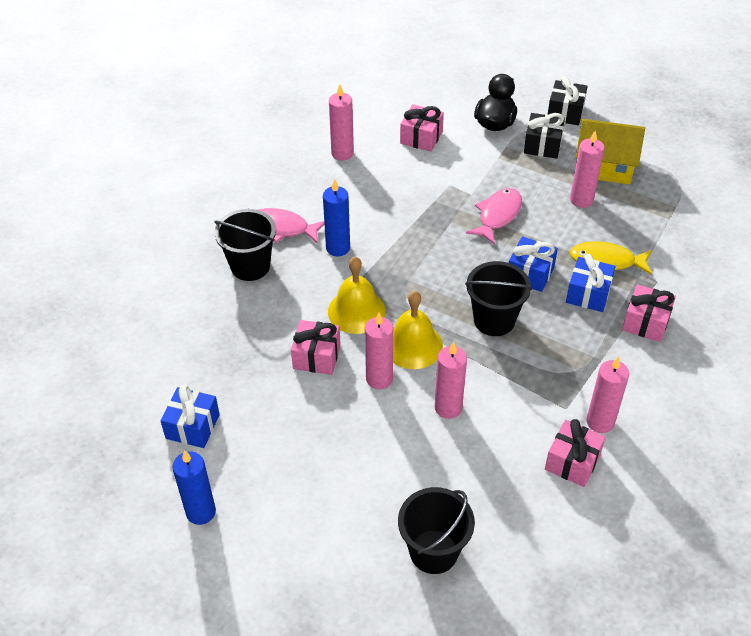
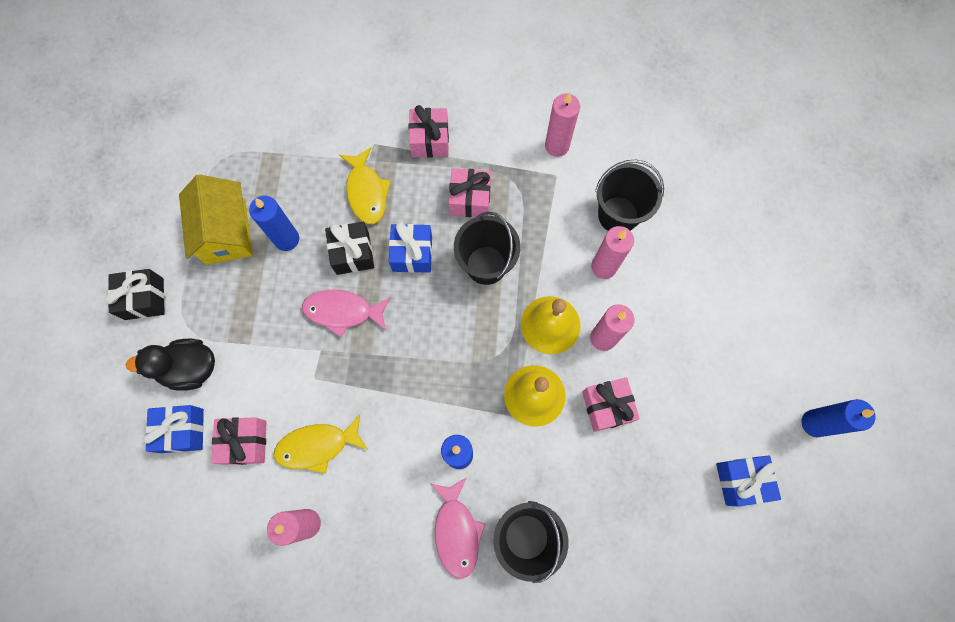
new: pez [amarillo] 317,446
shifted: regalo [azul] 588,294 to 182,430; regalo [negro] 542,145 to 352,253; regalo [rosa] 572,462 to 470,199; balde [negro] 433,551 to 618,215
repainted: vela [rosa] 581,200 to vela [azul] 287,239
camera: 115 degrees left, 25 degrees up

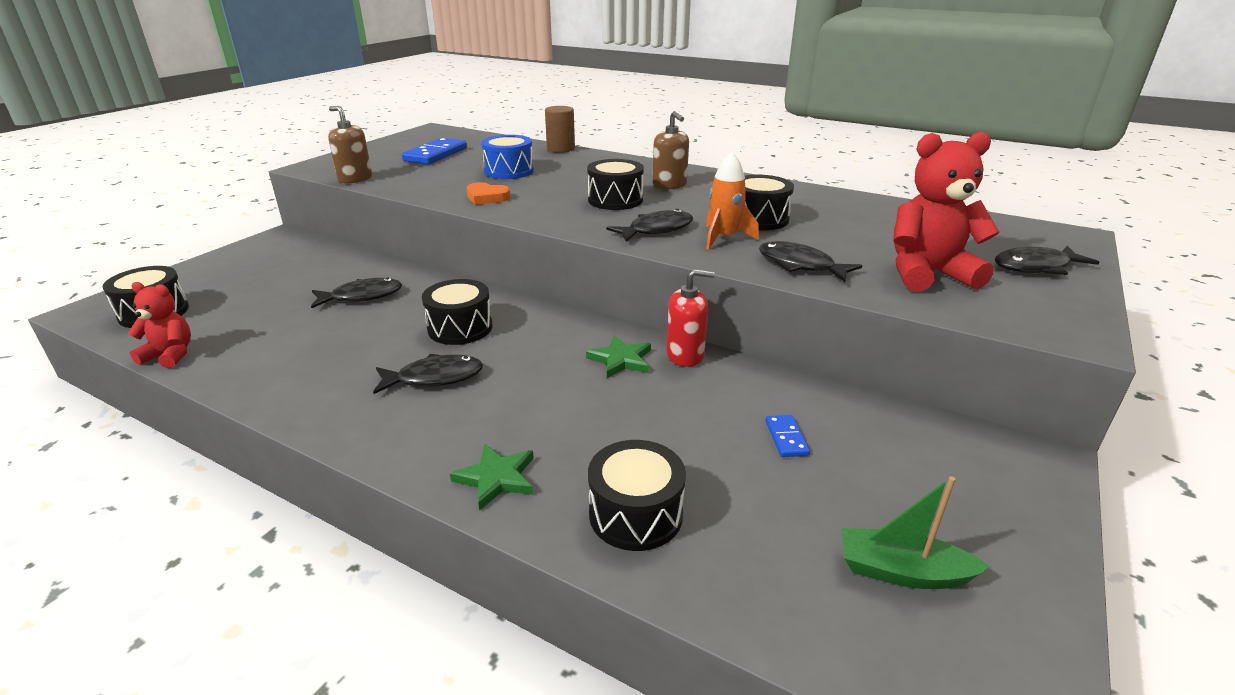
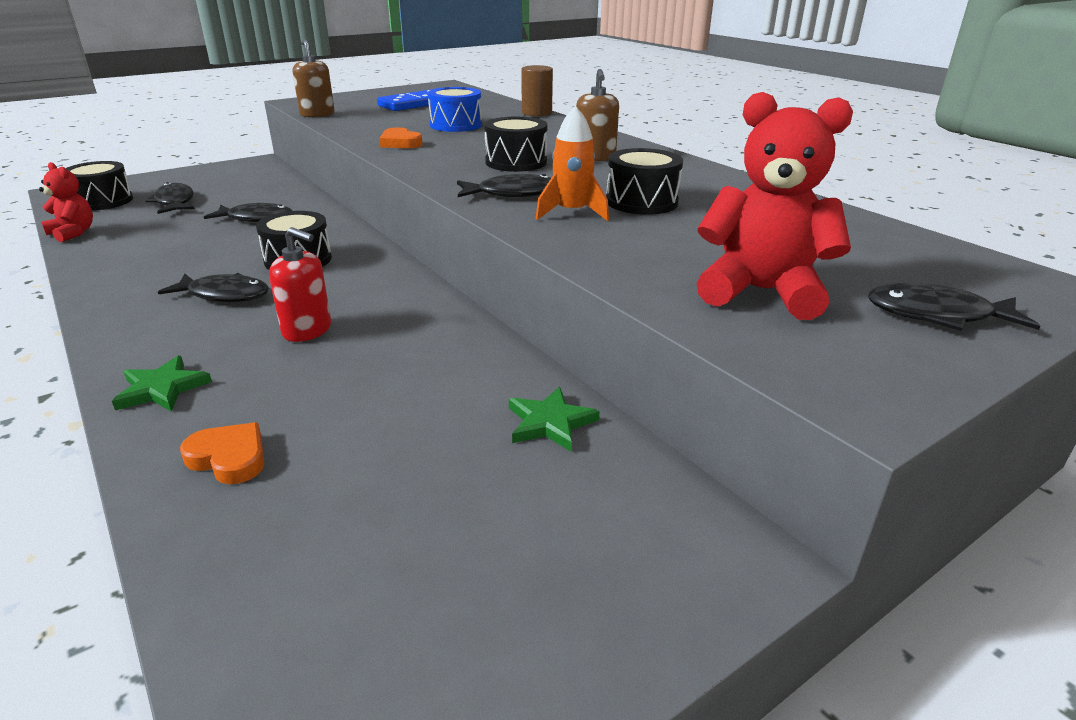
gone: ficha de dominó [azul] 786,438; barco [verde] 902,572
shifted: pez [negro] 800,265 to 175,202; dispensador de jabón [rojo] 685,355 to 307,330; estrella [verde] 621,360 to 550,423
swapped: tambor [negro] 635,514 to corazón [naranja] 229,458
camera: 25 degrees right, 0 degrees up

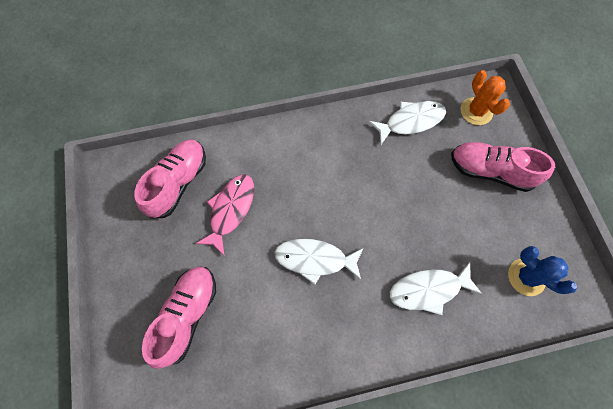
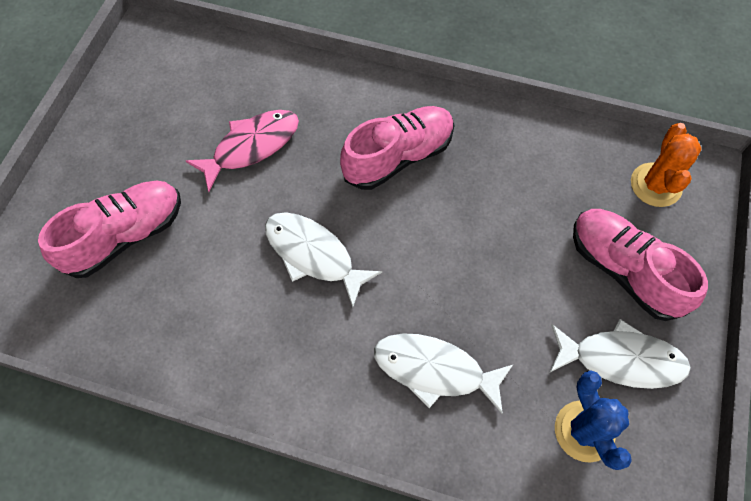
shifted: zapato [rosa] 178,183 to 398,157; pez [blanco] 410,121 to 621,359
camera: 30 degrees right, 5 degrees down

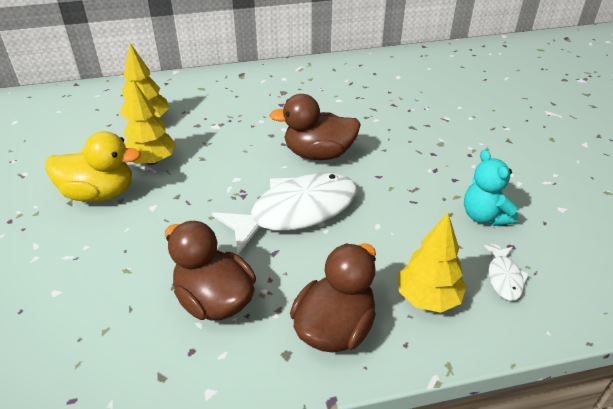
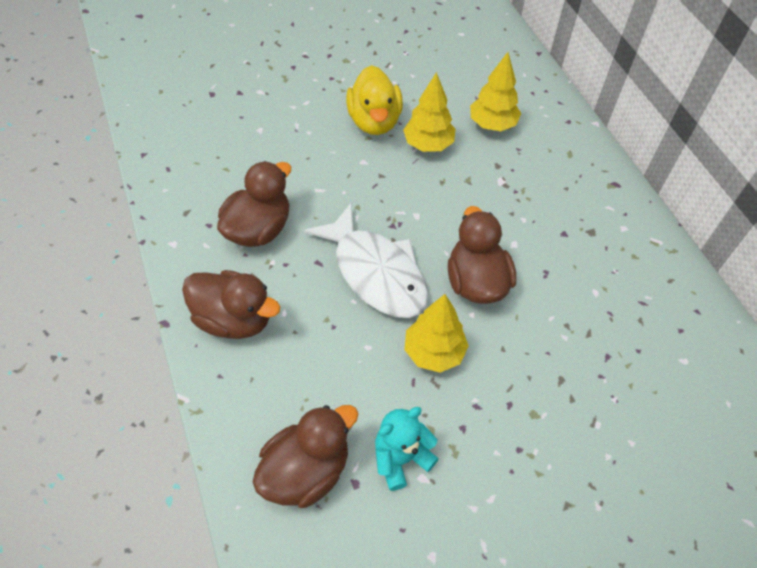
shifted: árbol [amarillo] 428,298 to 434,352
swapped: pez [blanco] 504,278 to pato [marrón] 306,471
camera: 80 degrees right, 15 degrees up

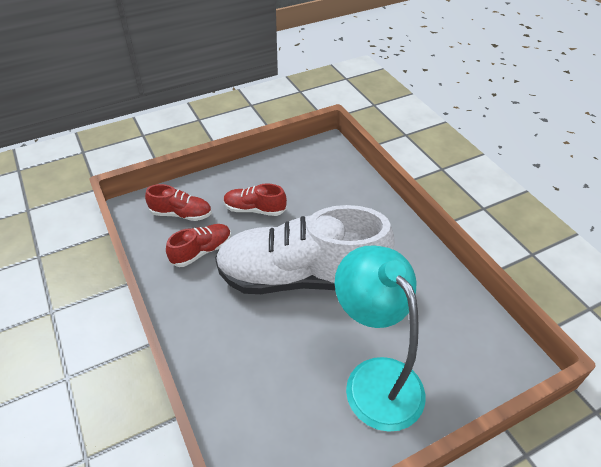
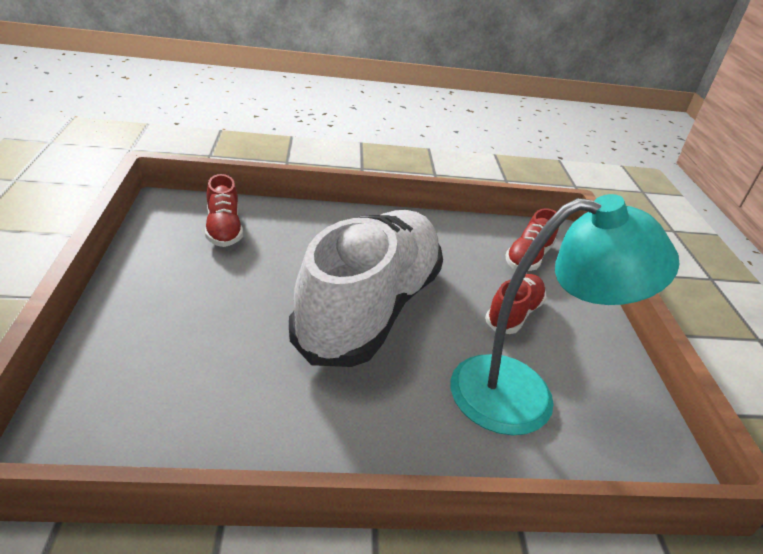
shifted: zapato [rojo] 202,251 to 223,229; lámpara [turquesa] 375,378 to 524,395
camera: 110 degrees right, 10 degrees down

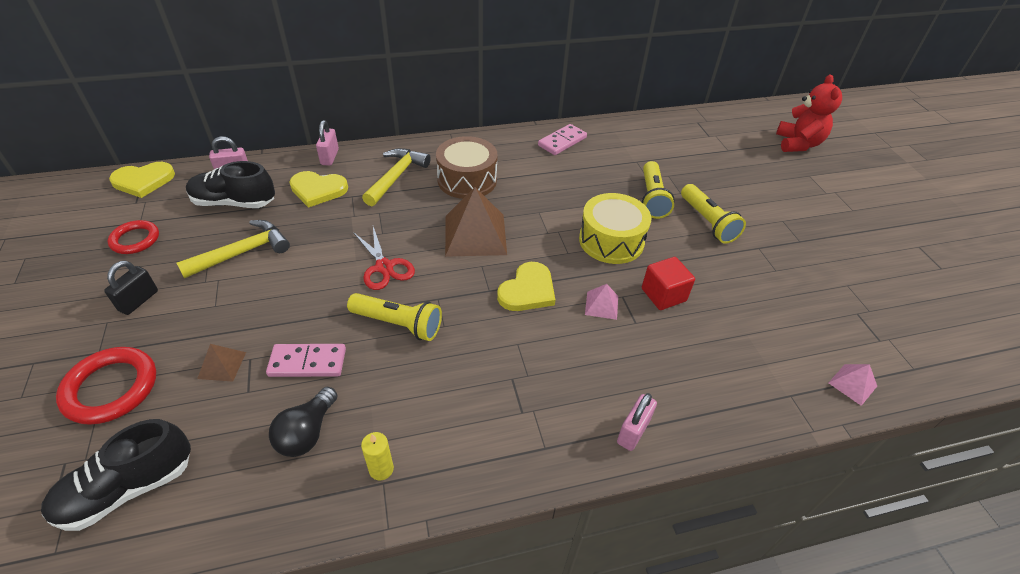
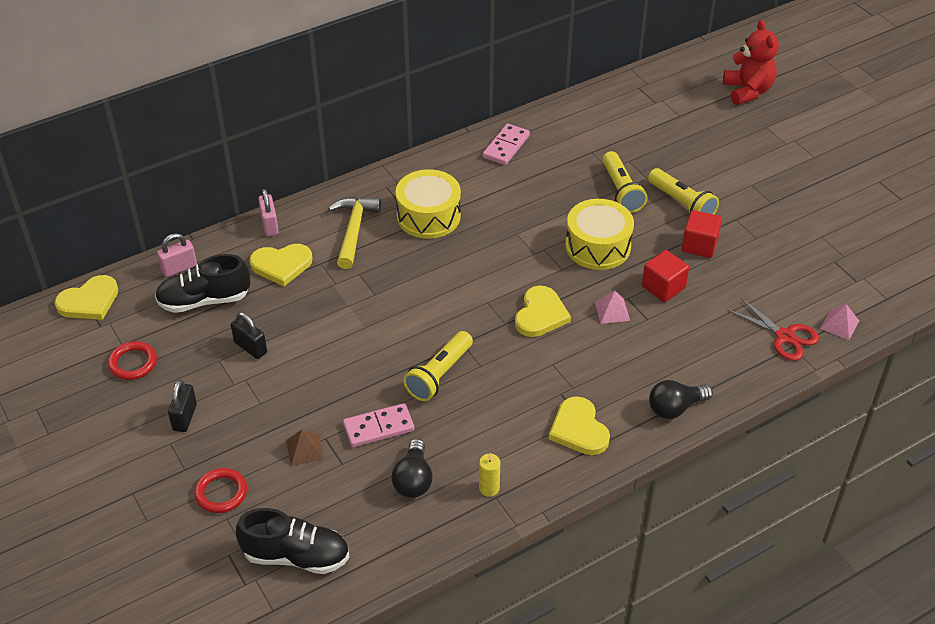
gone: pirámide [marrón] 475,234
new: corazón [amarillo] 579,429; cubo [rojo] 699,245
shifted: tijeras [rojo] 384,267 to 785,336
swapped: martillo [amarillo] 243,252 to candado [negro] 250,347; candado [rosa] 633,431 to bombilla [negro] 675,408
repainted: tambor [marrón] 467,180 to tambor [amarillo] 428,216
rotated: zapato [negro] 128,488 = 296,556 120 degrees counterclockwise; lámpara de mano [amarillo] 398,324 = 439,375 120 degrees clockwise
scaled: anillo [rojo] 111,388 = 221,493 x0.65
camera: 15 degrees left, 0 degrees up

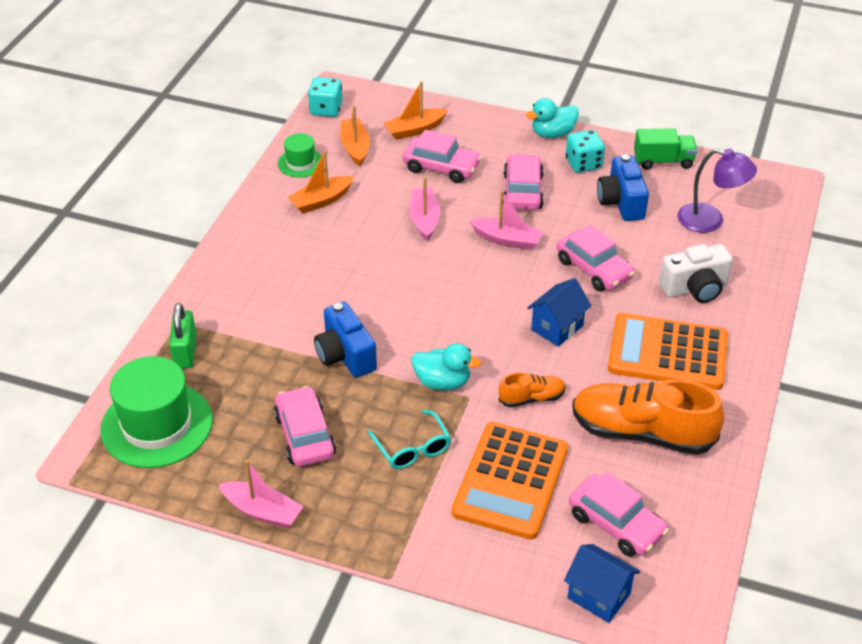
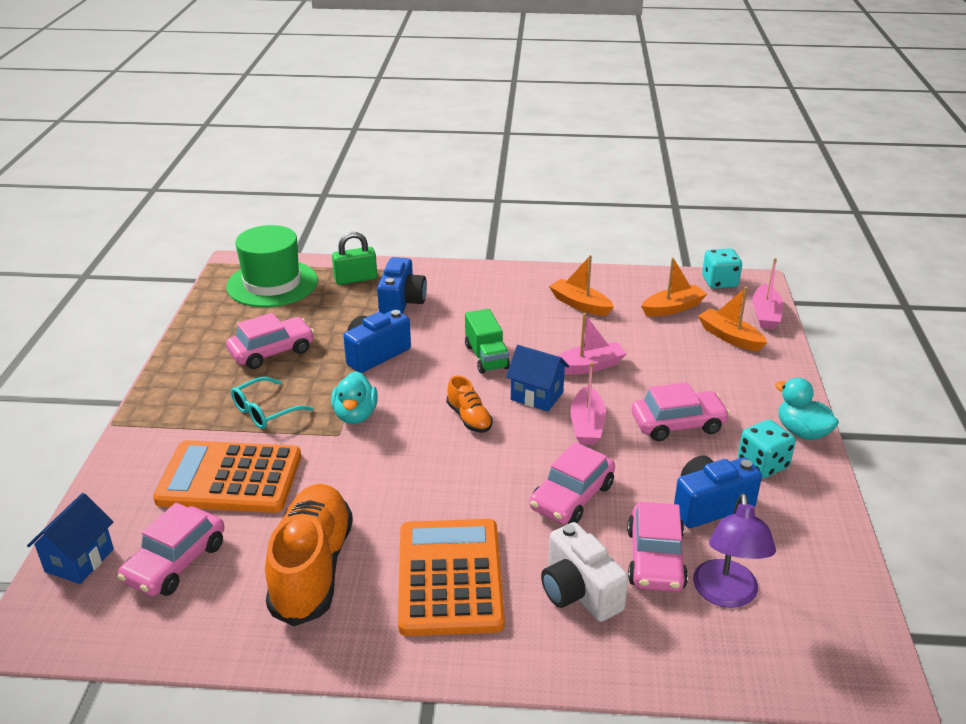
gone: sombrero [verde] 300,163
new: cámara [azul] 401,303
shifted: zapato [naranja] 531,398 to 469,418; camión [verde] 663,161 to 486,357; casa [azul] 557,328 to 537,396; coche [rosa] 441,167 to 655,559; barco [rosa] 262,511 to 765,314
camera: 75 degrees right, 10 degrees down

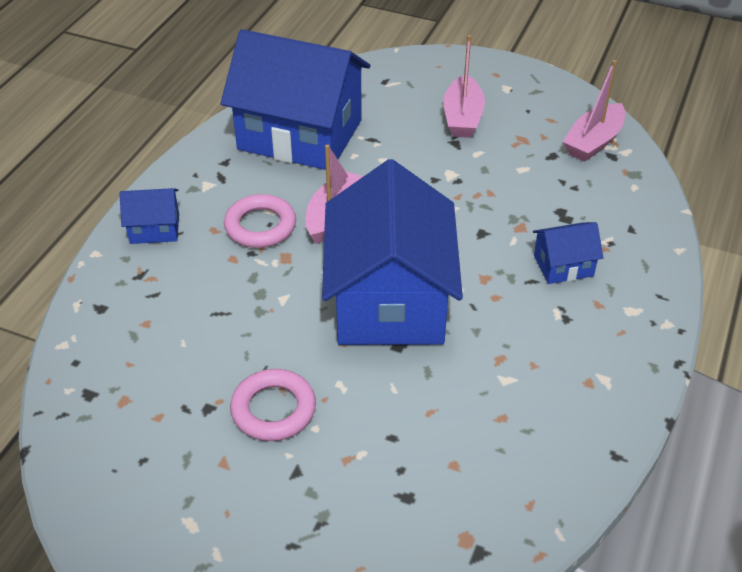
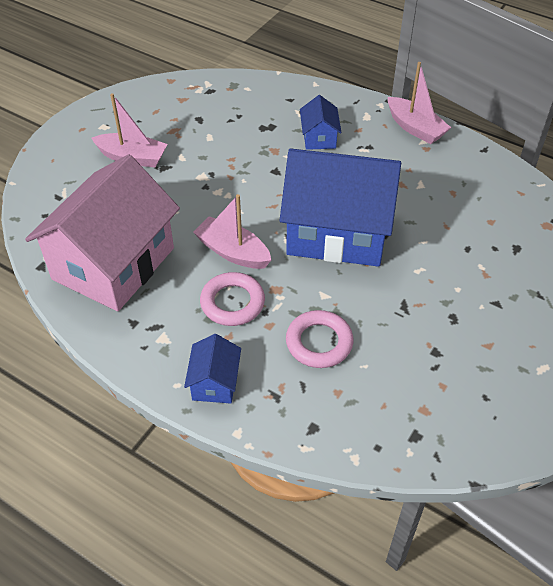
shifted: anillo [rosa] 273,409 to 319,342; barco [rosa] 593,142 to 415,128
repainted: casa [azul] 300,135 to casa [rosa] 114,263
camera: 80 degrees left, 5 degrees up

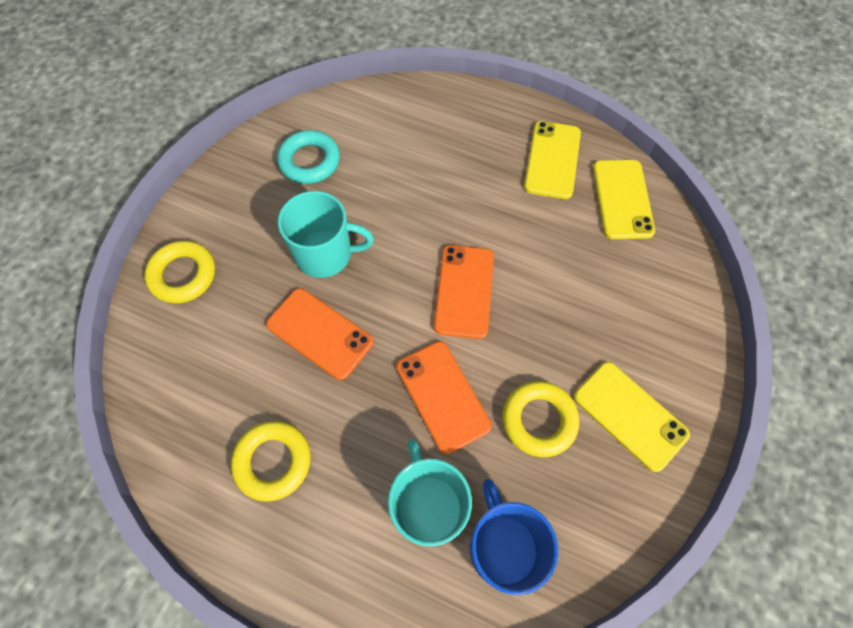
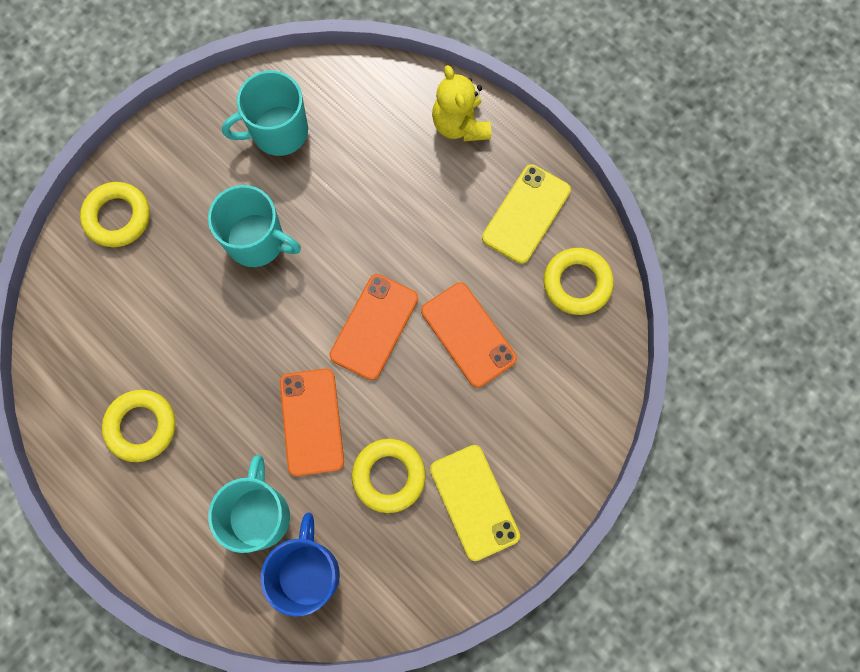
new: osito [amarillo] 460,125
shifted: móvil [naranja] 319,333 to 468,334
swapped: anillo [turquesa] 309,161 to taza [turquesa] 278,132; móvil [amarillo] 622,199 to anillo [amarillo] 577,283
camera: 20 degrees right, 10 degrees up

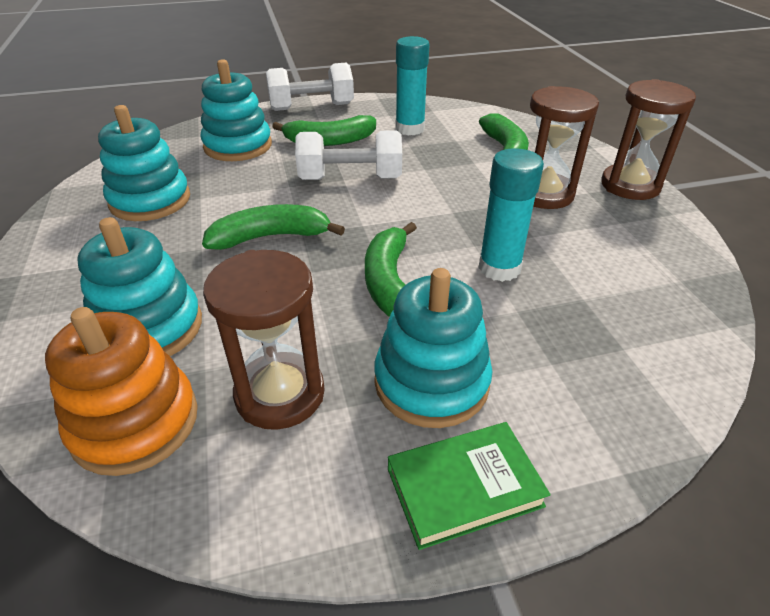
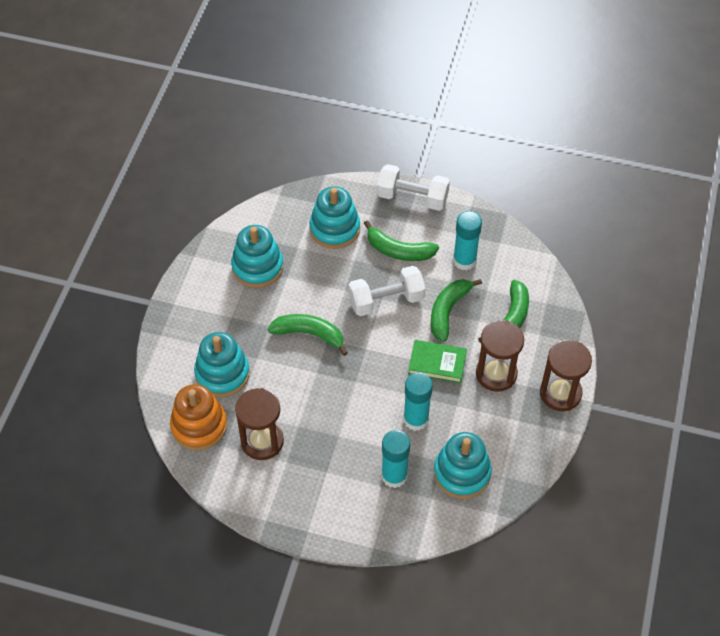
new: barra de pegamento [turquesa] 394,476
shifted: libro [verde] 464,487 to 437,363; plátano [verde] 390,282 to 448,311; juguete apilable [turquesa] 431,382 to 462,473
rotated: mancuerna [blanco] 350,179 = 386,300 45 degrees counterclockwise
camera: 30 degrees right, 15 degrees up

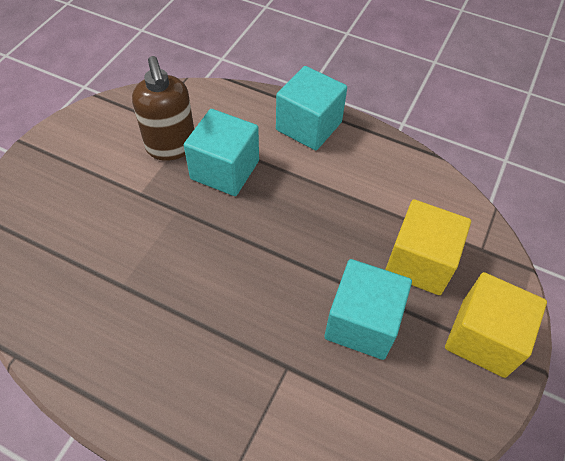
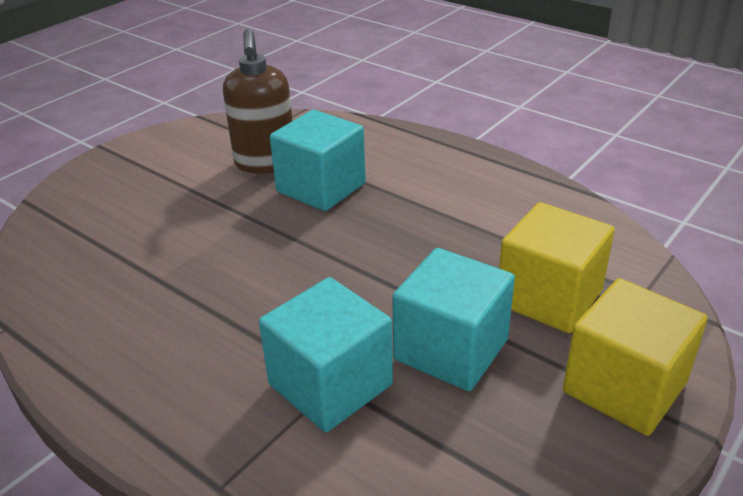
shifted: cubo [turquesa] 309,126 to 330,384
camera: 15 degrees right, 20 degrees down

